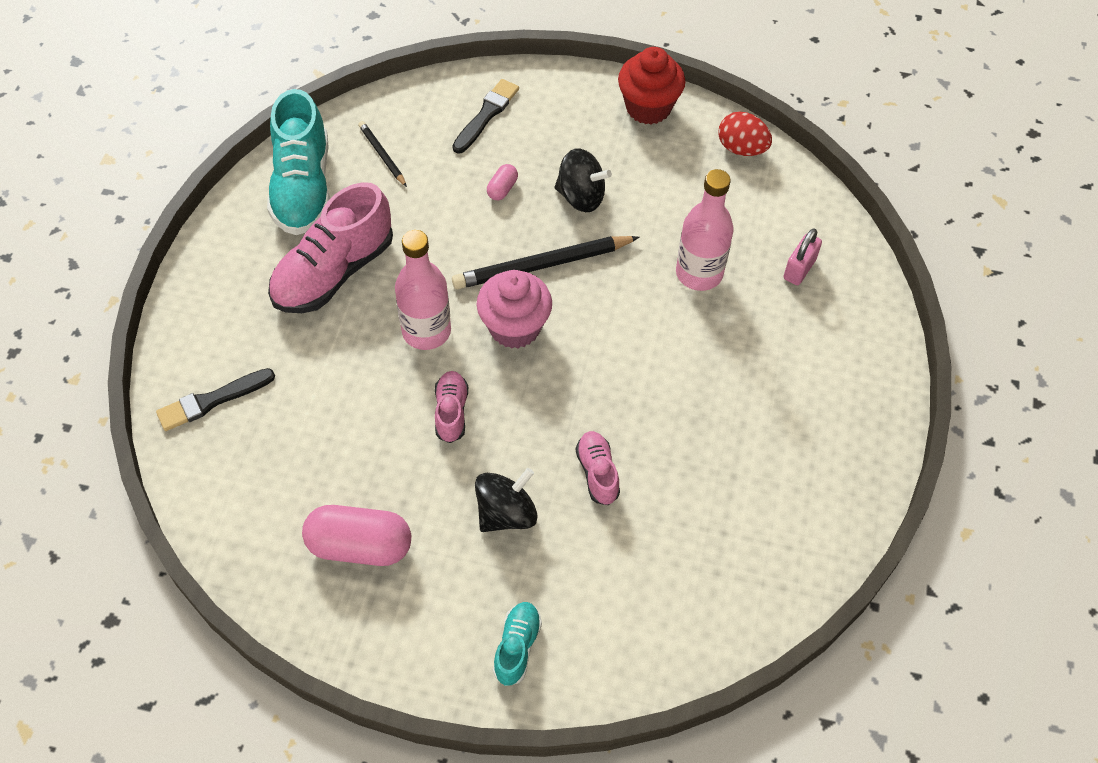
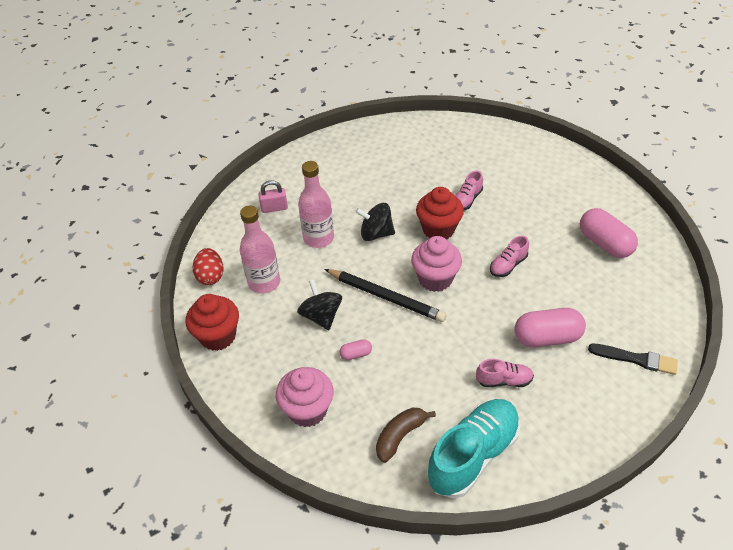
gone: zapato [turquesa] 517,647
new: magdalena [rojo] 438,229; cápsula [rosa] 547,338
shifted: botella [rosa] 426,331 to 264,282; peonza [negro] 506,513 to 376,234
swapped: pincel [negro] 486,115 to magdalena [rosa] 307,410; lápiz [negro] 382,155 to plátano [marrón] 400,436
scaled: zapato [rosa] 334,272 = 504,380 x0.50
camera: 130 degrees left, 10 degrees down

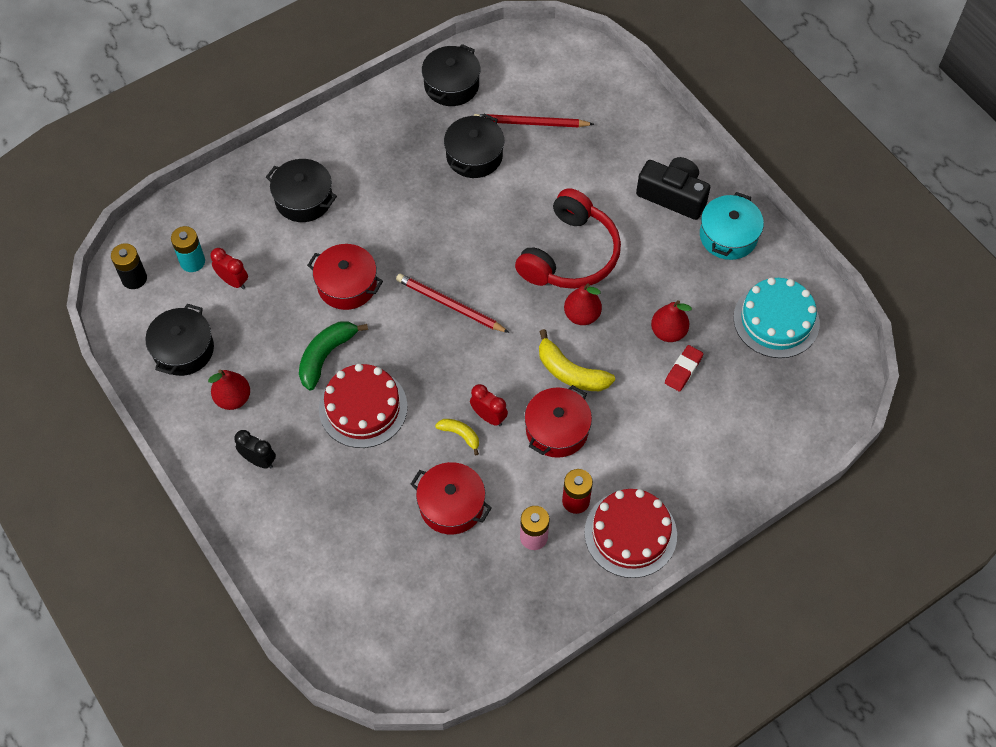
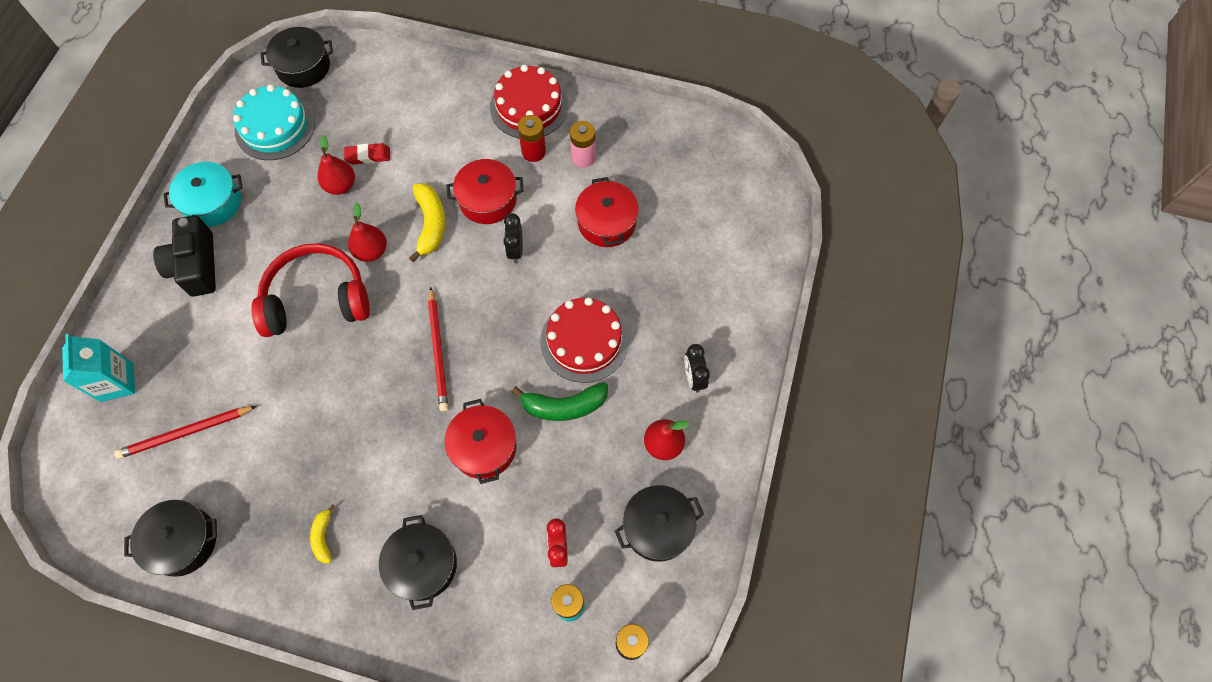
new: cartón de leche [turquesa] 117,382
shifted: olla [negro] 474,156 to 303,67; plátano [amarillo] 460,435 to 323,537
repainted: despertador [rojo] 488,416 to despertador [negro] 515,250
rotated: lápiz [rojo] 531,123 = 186,433 105 degrees clockwise
camera: 130 degrees left, 5 degrees up

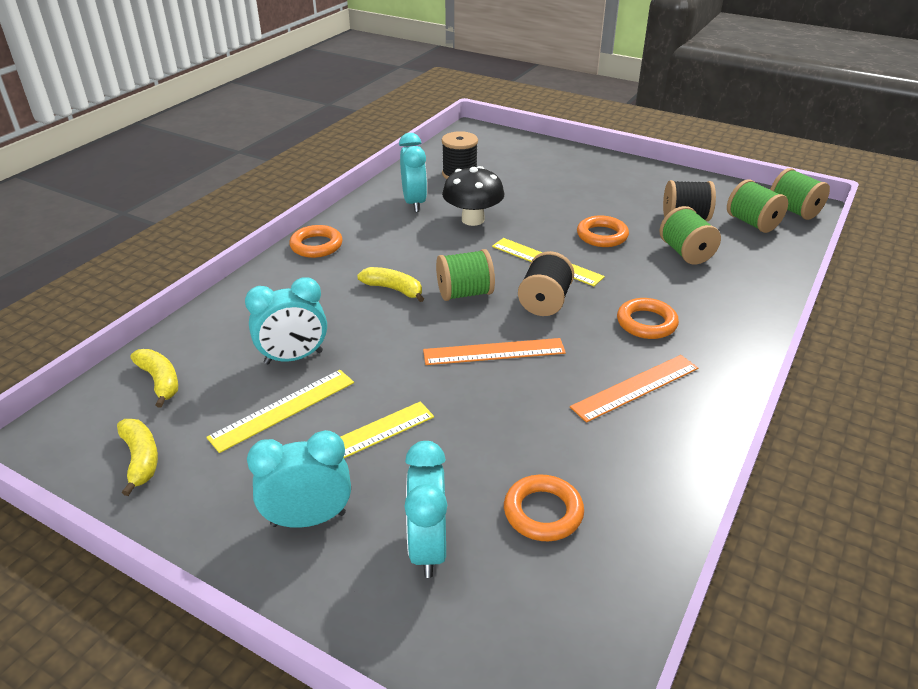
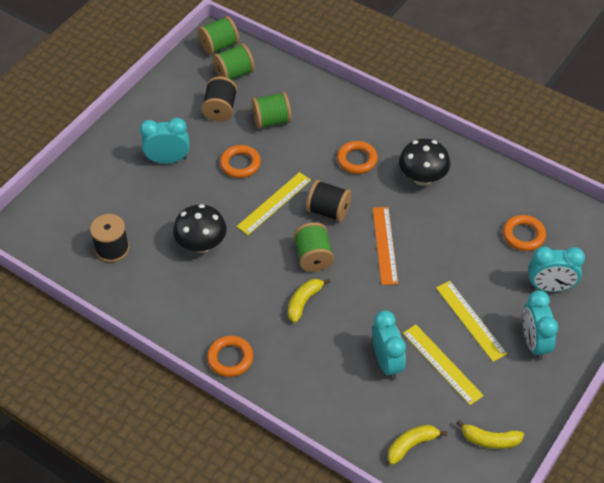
shifted: despertador [turquesa] 414,203 to 168,160
swapped: regla [naranja] 635,387 to seta [negro] 422,178
rotated: plátano [amarillo] 141,459 = 490,440 150 degrees counterclockwise
camera: 85 degrees left, 15 degrees up

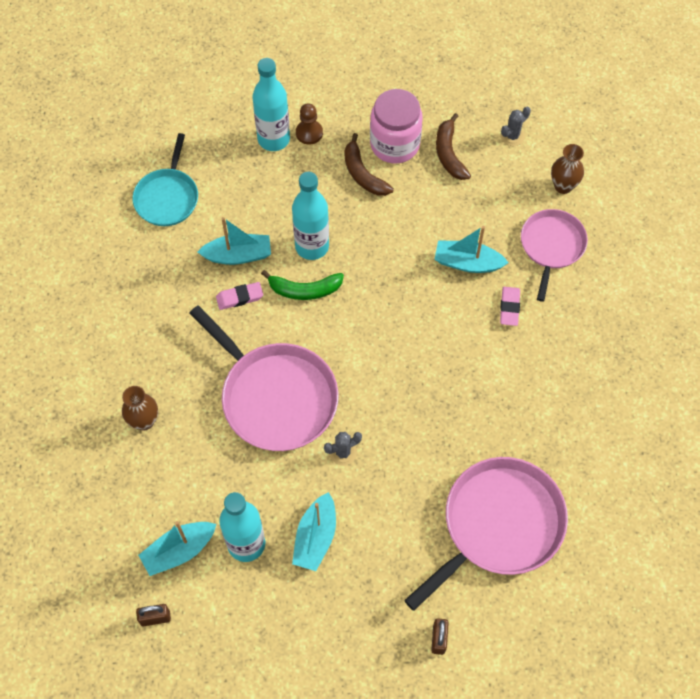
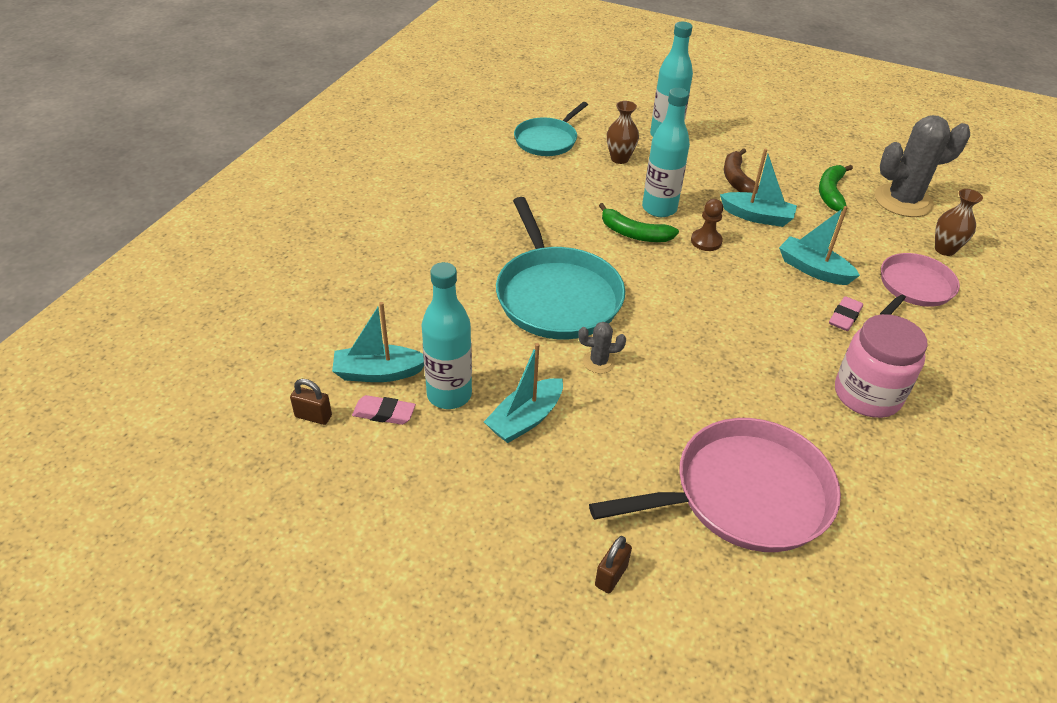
shifted: goma de borrar [rosa] 239,297 to 384,413; florero [marrón] 144,421 to 619,159; peón [marrón] 309,133 to 706,241; barco [turquesa] 238,255 to 757,216; tarro [rosa] 394,144 to 867,395
repainted: sartén [rosa] 275,397 to sartén [turquesa] 556,295; plátano [marrón] 449,154 to plátano [verde] 830,193
scaled: cactus [gris] 512,136 = 903,201 x2.23
camera: 25 degrees right, 20 degrees down

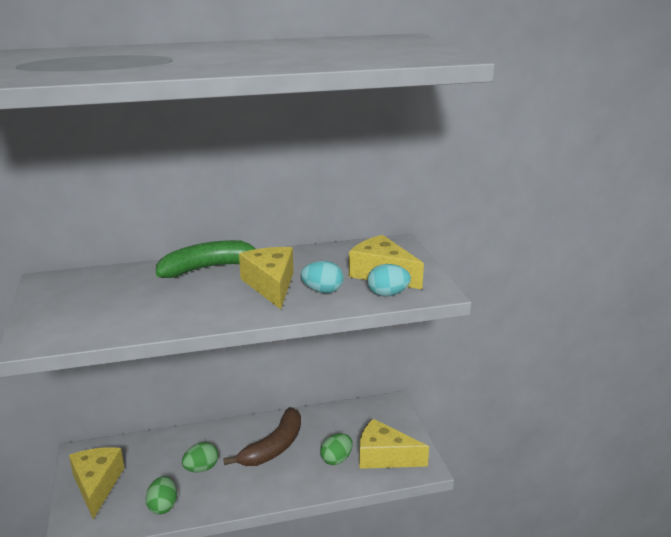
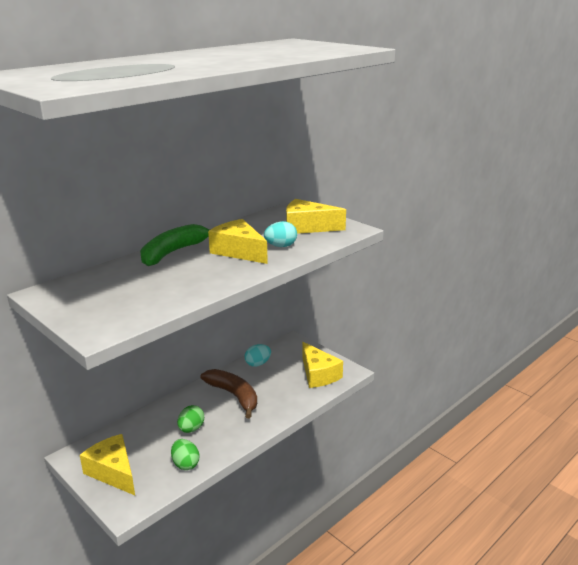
gone: huevo [verde] 336,459
shifted: huevo [turquesa] 387,294 to 258,364
rotated: plátano [marrón] 273,447 = 234,396 45 degrees counterclockwise; queso [amarillo] 384,456 = 318,374 105 degrees counterclockwise
camera: 30 degrees left, 0 degrees up

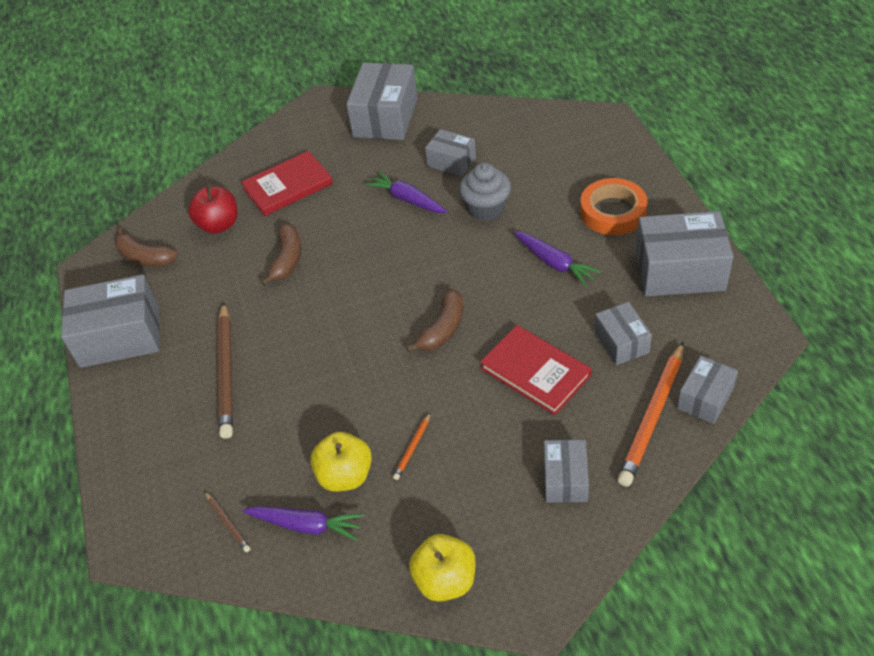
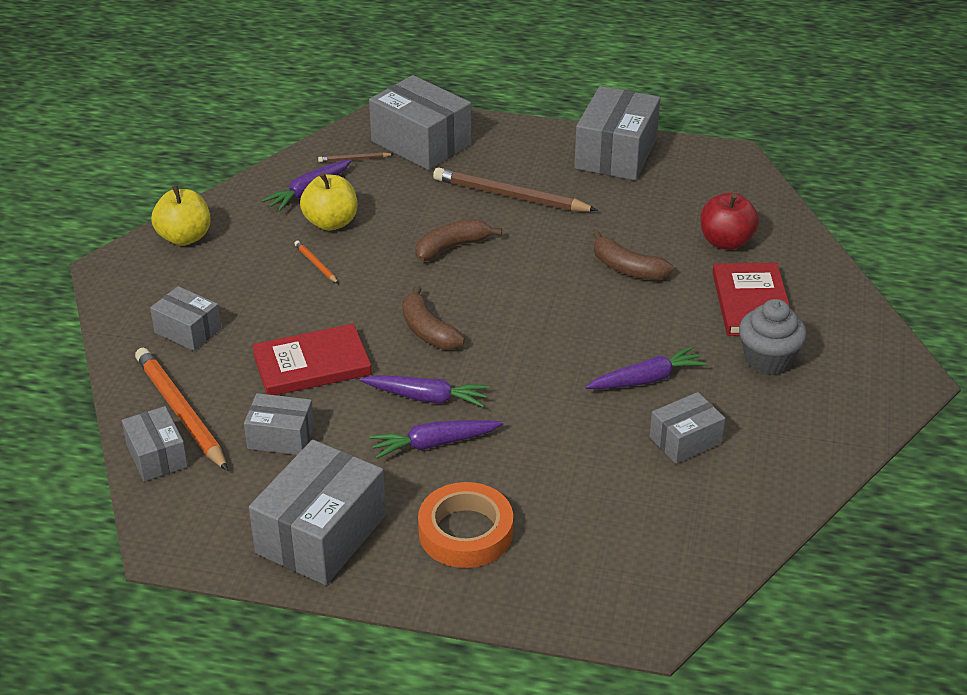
new: zanahoria [morado] 427,398
shifted: caja [gris] 385,117 to 421,143; plátano [marrón] 145,257 to 452,247; magdalena [gris] 486,208 to 768,360
camera: 115 degrees right, 10 degrees down

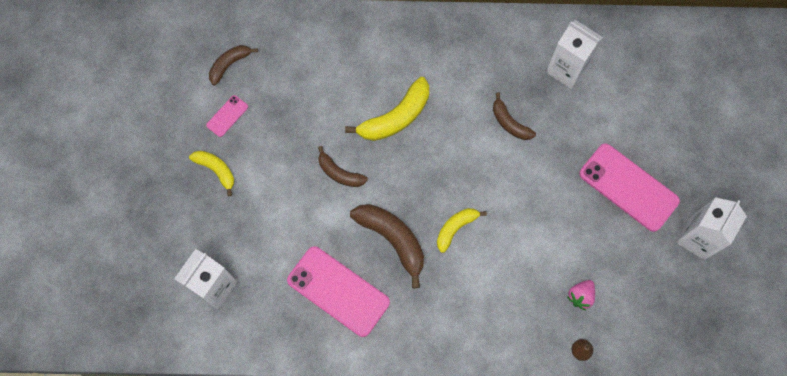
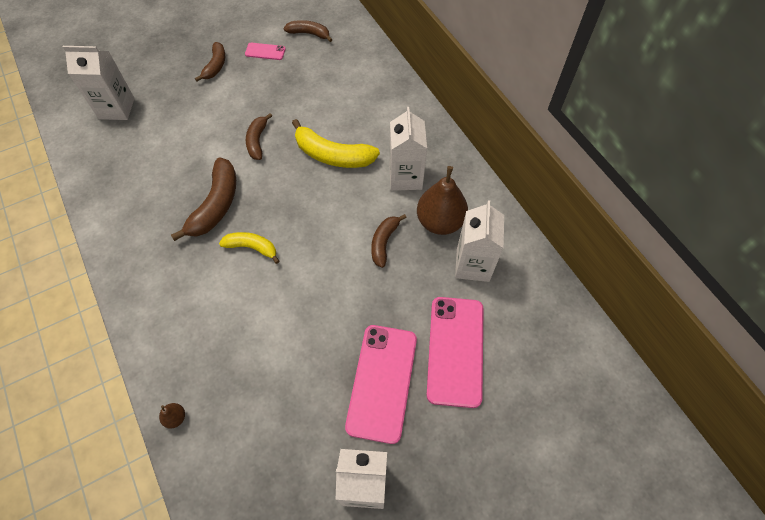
gone: fresa [rosa] 580,296
new: cartón de leche [blanco] 405,177; pera [marrón] 440,222
shifted: móvil [rosa] 338,291 to 455,350
repainted: plátano [amarillo] 216,170 to plátano [marrón] 215,66
camera: 60 degrees right, 10 degrees down

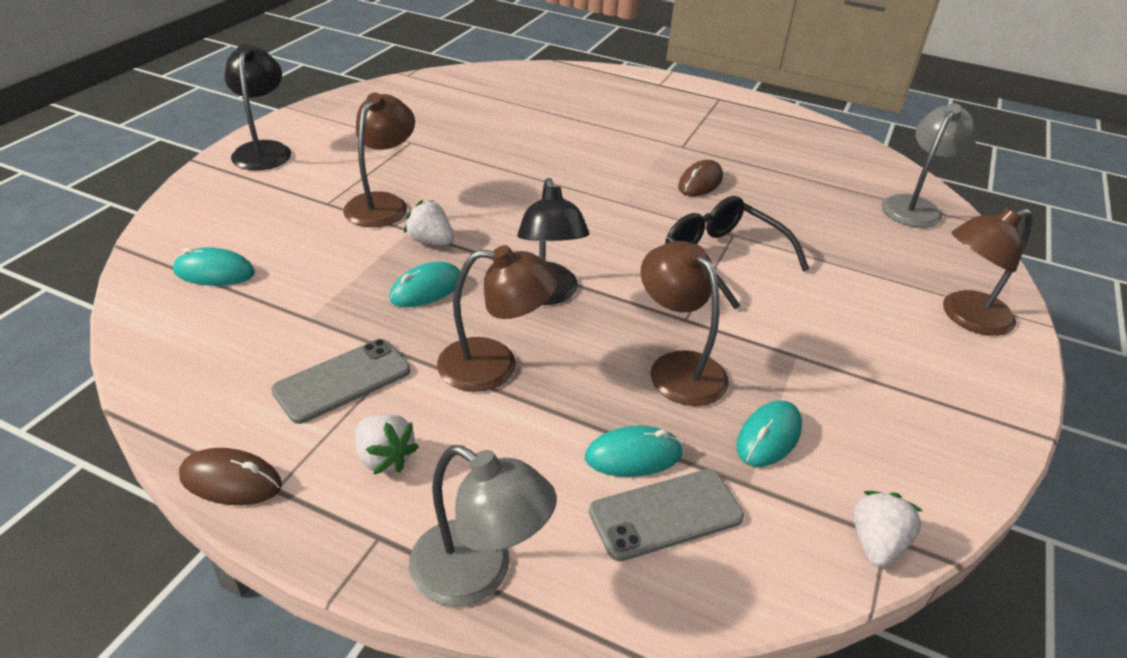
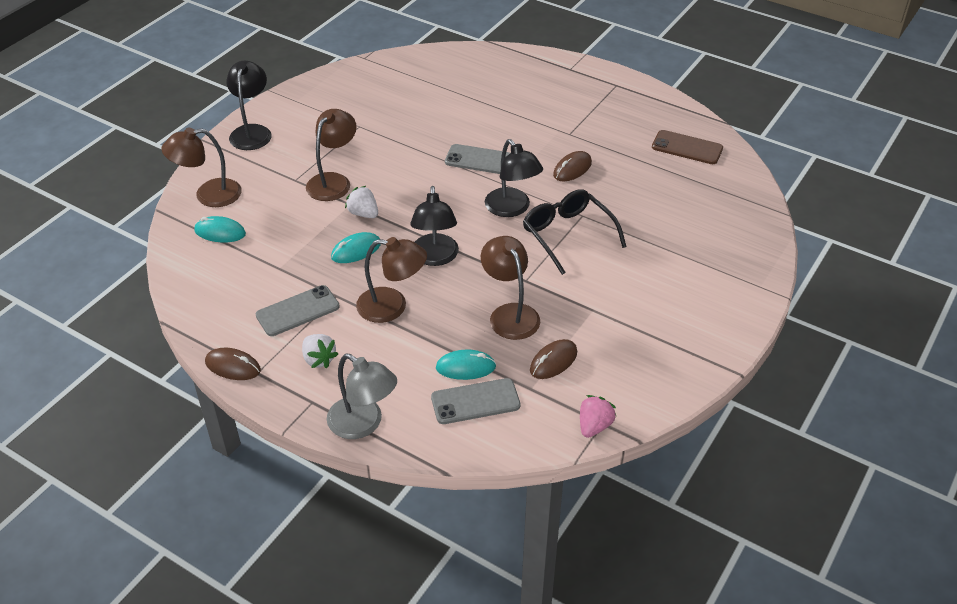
gone: lámpara [gris] 915,206
new: móvil [gris] 480,160; lámpara [negro] 512,209; móvil [marrón] 687,148
shifted: lámpara [marrón] 966,317 to 208,195
repainted: ratón [turquesa] 768,437 to ratón [marrón] 553,361; fresa [blanco] 876,543 to fresa [rosa] 594,426
camera: 10 degrees right, 5 degrees up

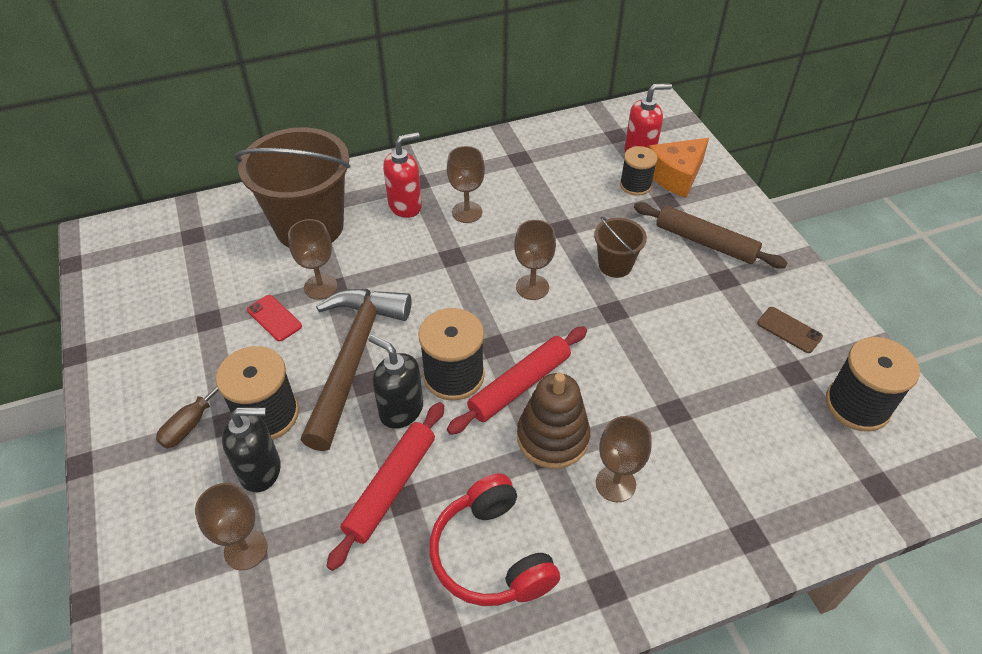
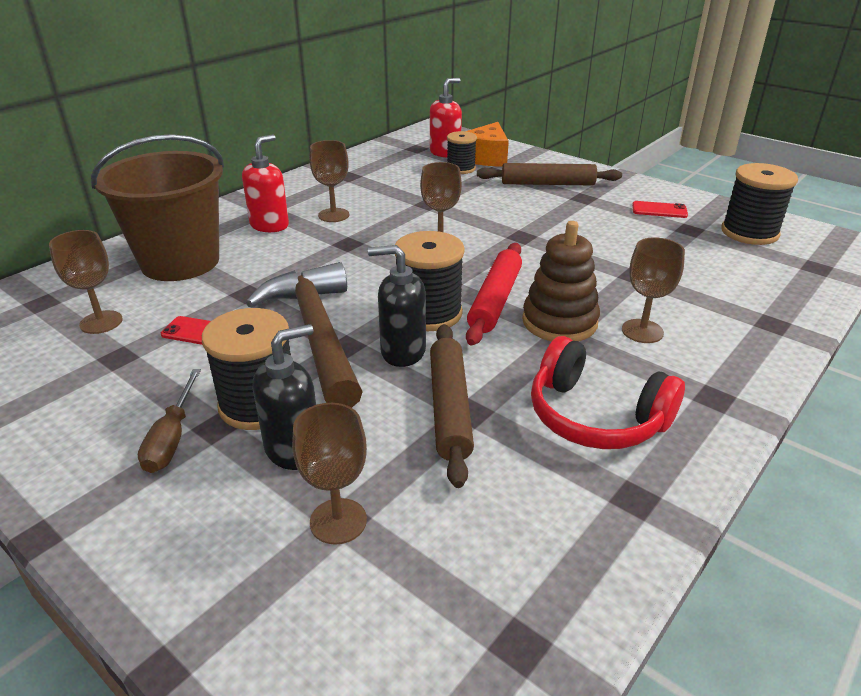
gone: balde [marrón] 615,265
shifted: copa [marrón] 320,287 to 101,322
repainted: rodillo [rojo] 390,487 to rodillo [marrón] 449,408; móvil [marrón] 789,330 to móvil [rojo] 659,210
camera: 30 degrees left, 15 degrees down

